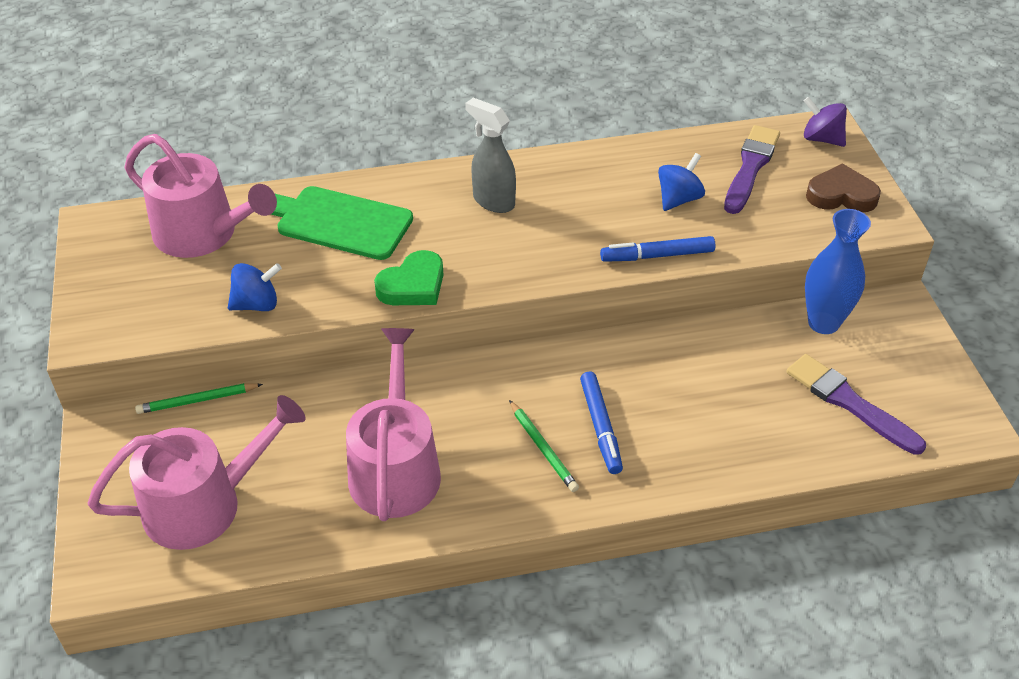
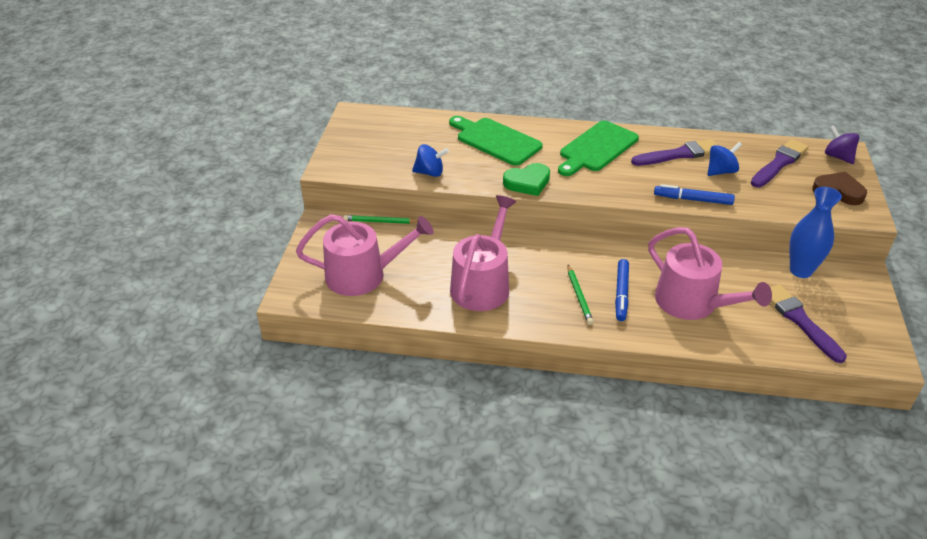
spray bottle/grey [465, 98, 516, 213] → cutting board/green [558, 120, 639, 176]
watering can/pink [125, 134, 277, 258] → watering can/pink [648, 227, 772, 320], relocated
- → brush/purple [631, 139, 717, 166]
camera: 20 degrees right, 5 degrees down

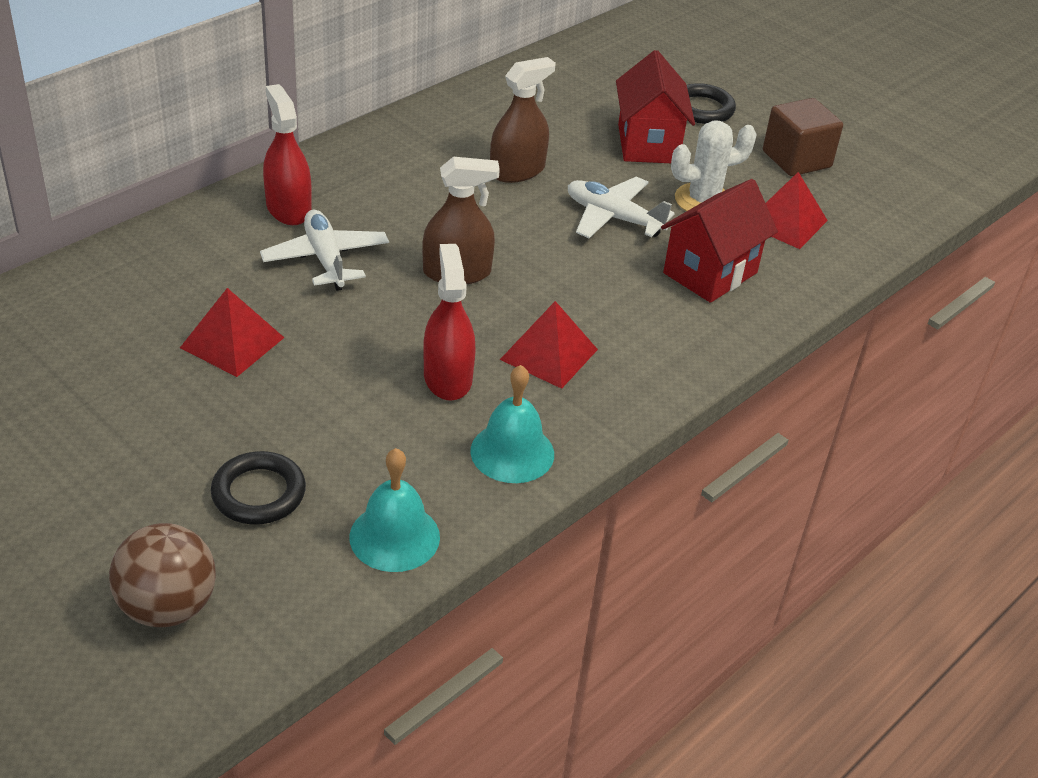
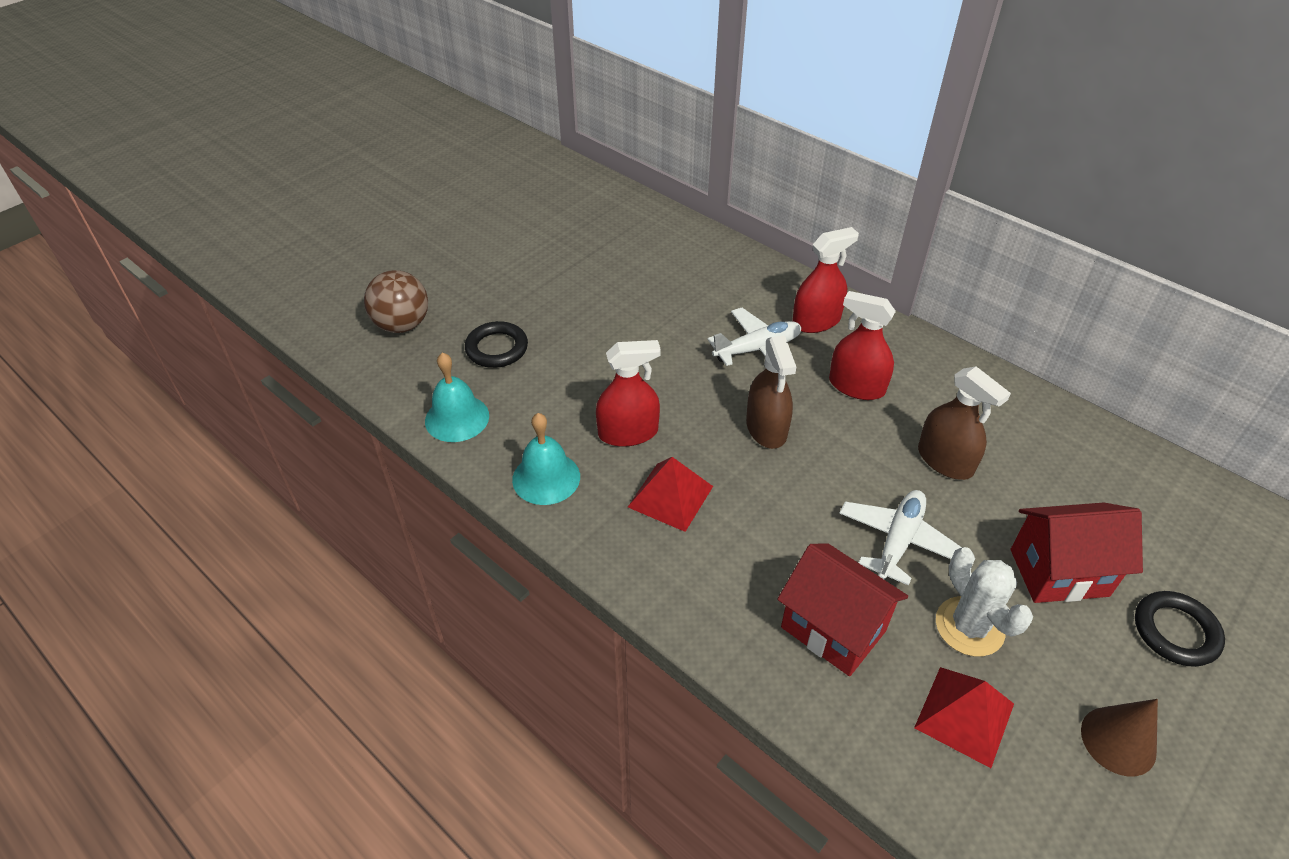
cube/brown [763, 98, 843, 176] → cone/brown [1081, 699, 1158, 776]
pyramid/red [180, 288, 284, 377] → -
- → spray bottle/red [829, 291, 896, 400]
camera: 90 degrees right, 5 degrees up

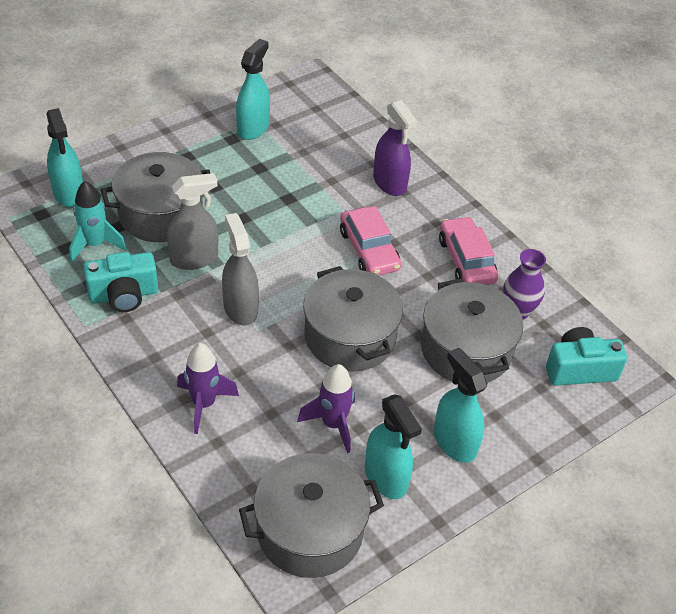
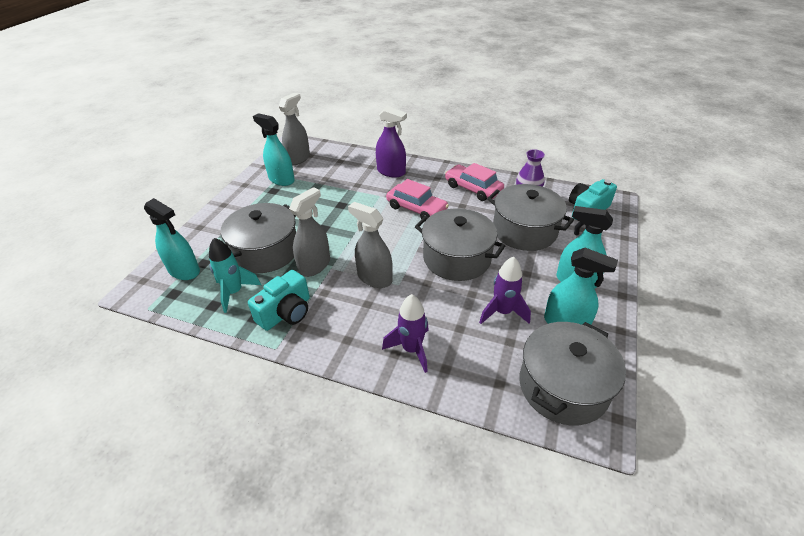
spray bottle/turquoise [236, 39, 270, 140] → spray bottle/turquoise [253, 113, 295, 186], 45 degrees counterclockwise
- → spray bottle/grey [279, 93, 310, 165]
camera: 30 degrees left, 5 degrees down

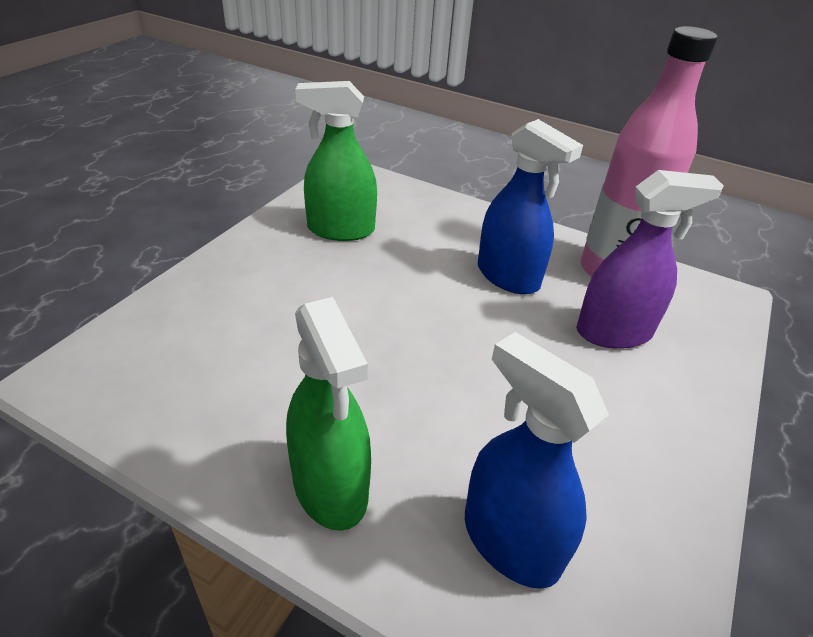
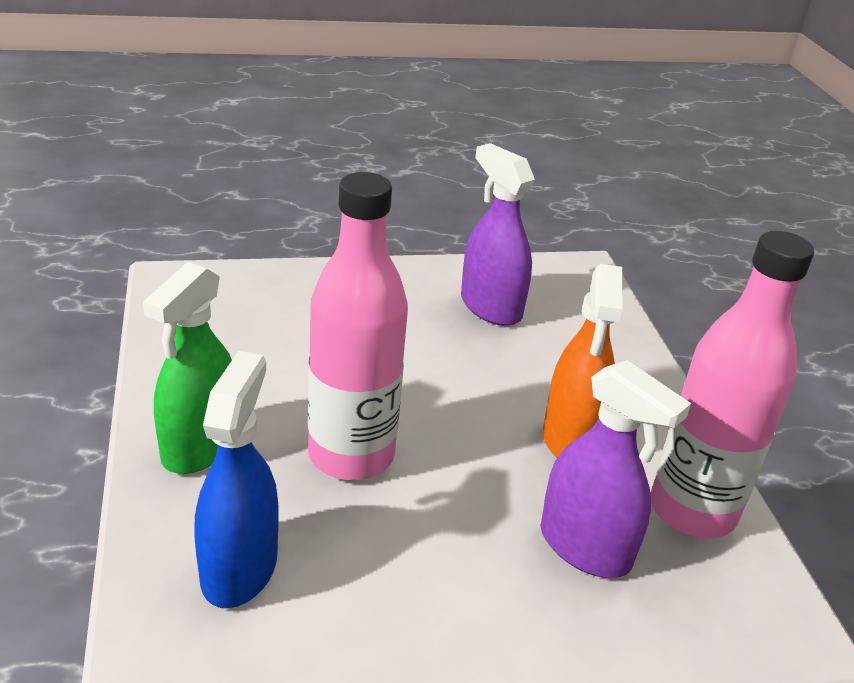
spray bottle/green [295, 81, 377, 241] → spray bottle/purple [461, 143, 535, 326]
spray bottle/blue [478, 119, 583, 294] → spray bottle/orange [543, 264, 622, 458]
- → bottle/pink [308, 172, 408, 480]
camera: 50 degrees right, 5 degrees down

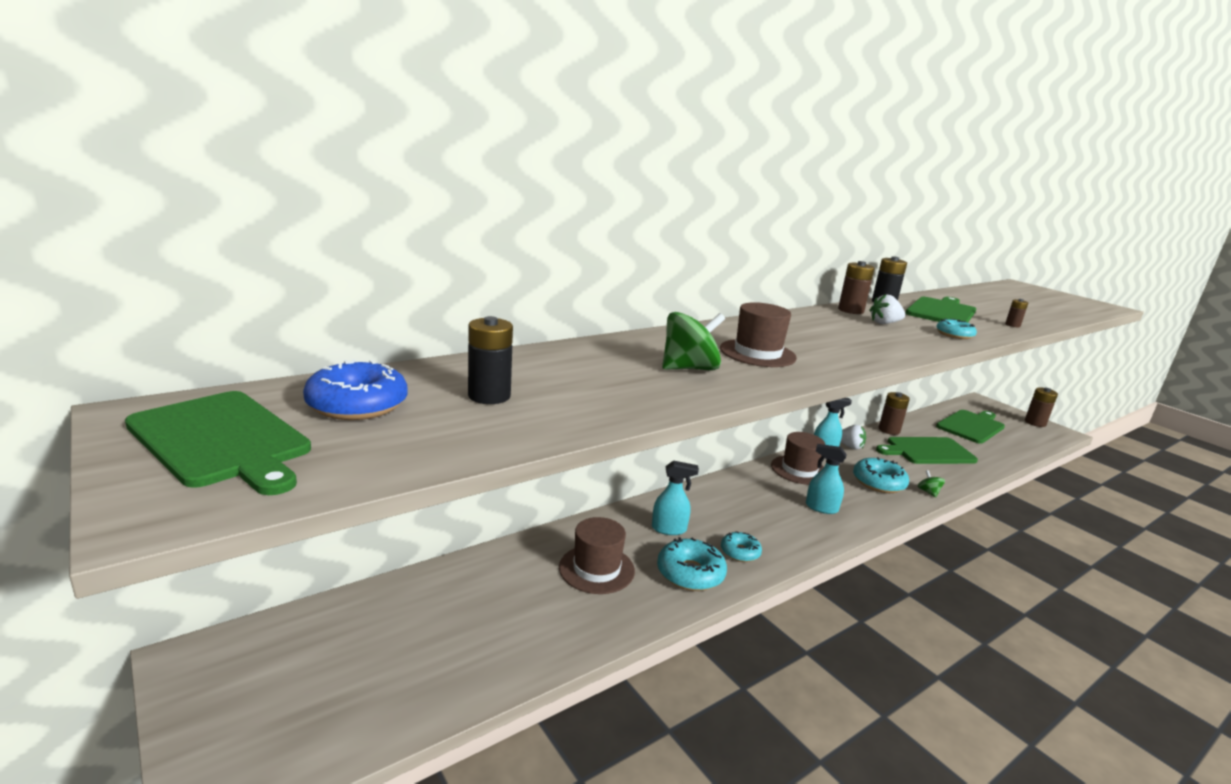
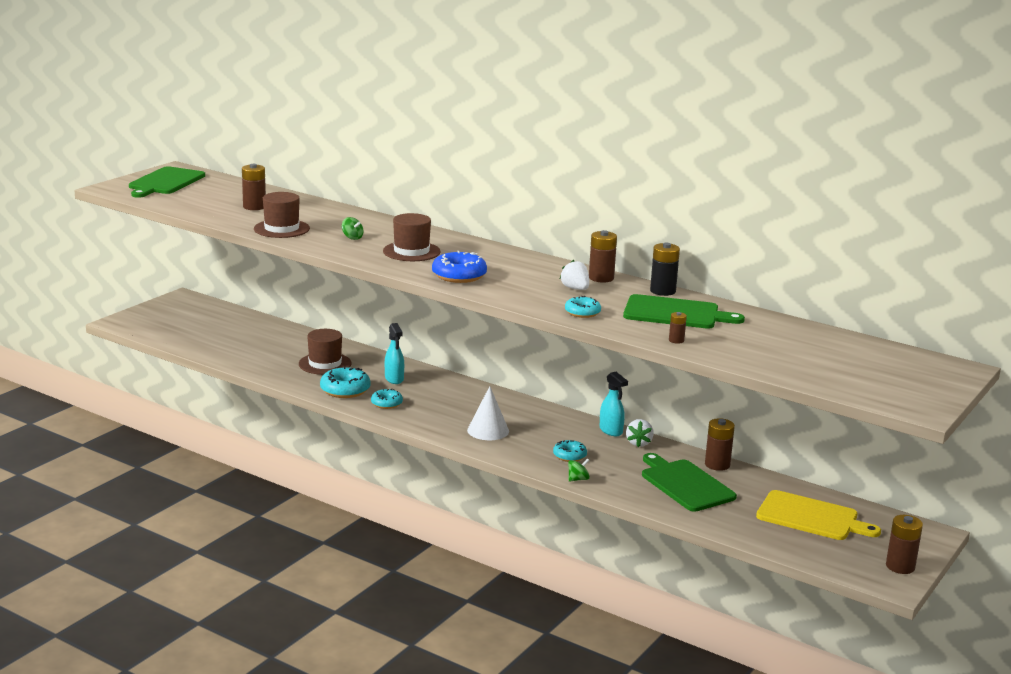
spinning top/green [662, 312, 725, 370] → spinning top/green [342, 217, 363, 240], x0.51
battery/black [468, 316, 513, 404] → battery/brown [242, 164, 266, 210]
donut/blue [303, 359, 407, 420] → donut/blue [432, 251, 487, 283], relocated
cutting board/green [936, 410, 1005, 444] → cutting board/yellow [756, 490, 881, 540]
hat/brown [771, 432, 825, 485] → hat/brown [254, 192, 310, 238], relocated
spray bottle/turquoise [806, 444, 847, 514] → cone/white [467, 386, 509, 440]
donut/turquoise [853, 457, 909, 493] → donut/turquoise [553, 440, 587, 462], x0.62
camera: 70 degrees right, 0 degrees up

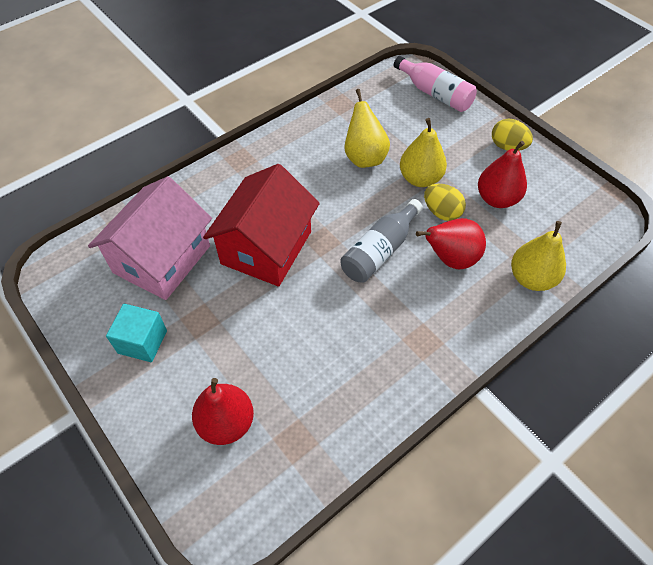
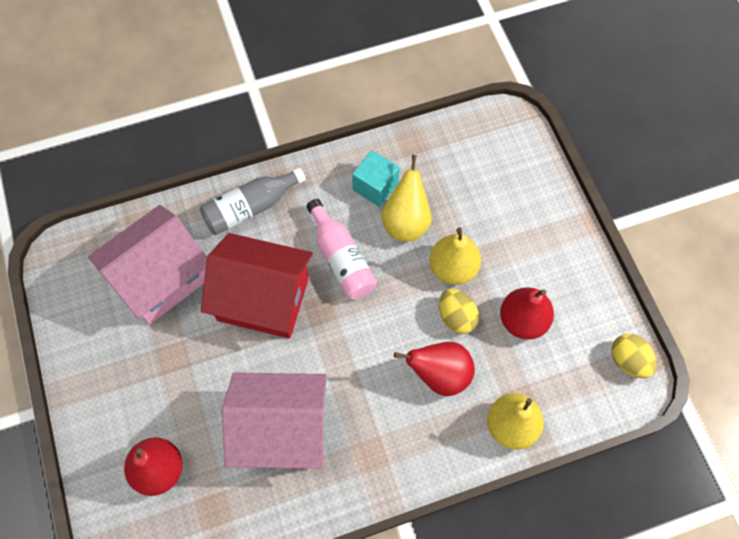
bottle/pink [394, 56, 477, 112] → bottle/pink [307, 199, 377, 300], relocated
egg/yellow [492, 119, 533, 151] → egg/yellow [611, 334, 657, 378], relocated
house/red [203, 164, 320, 287] → house/red [201, 233, 313, 339], 60 degrees clockwise
bottle/grey [340, 199, 423, 283] → bottle/grey [200, 167, 306, 235], relocated
cube/turquoise [106, 304, 167, 362] → cube/turquoise [352, 150, 399, 207], relocated
- → house/pink [222, 373, 327, 469]
camera: 20 degrees right, 10 degrees up

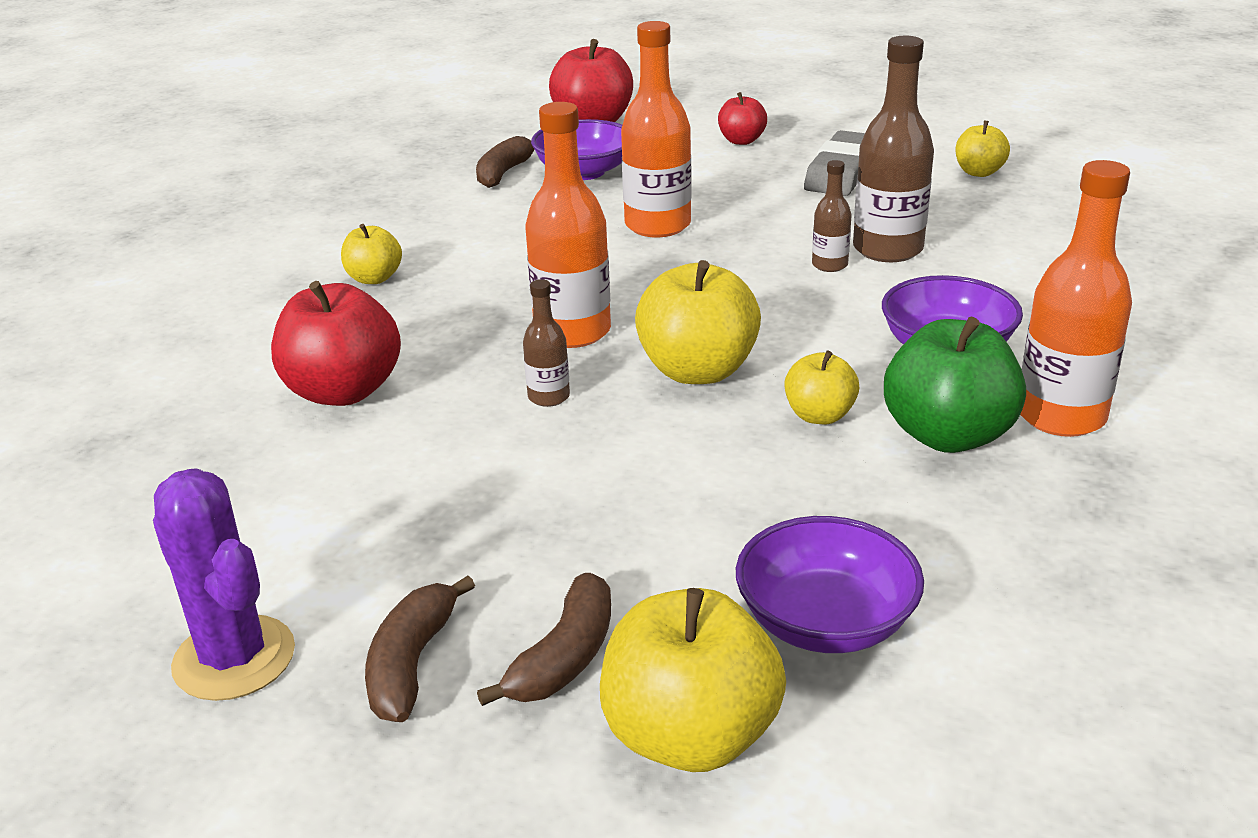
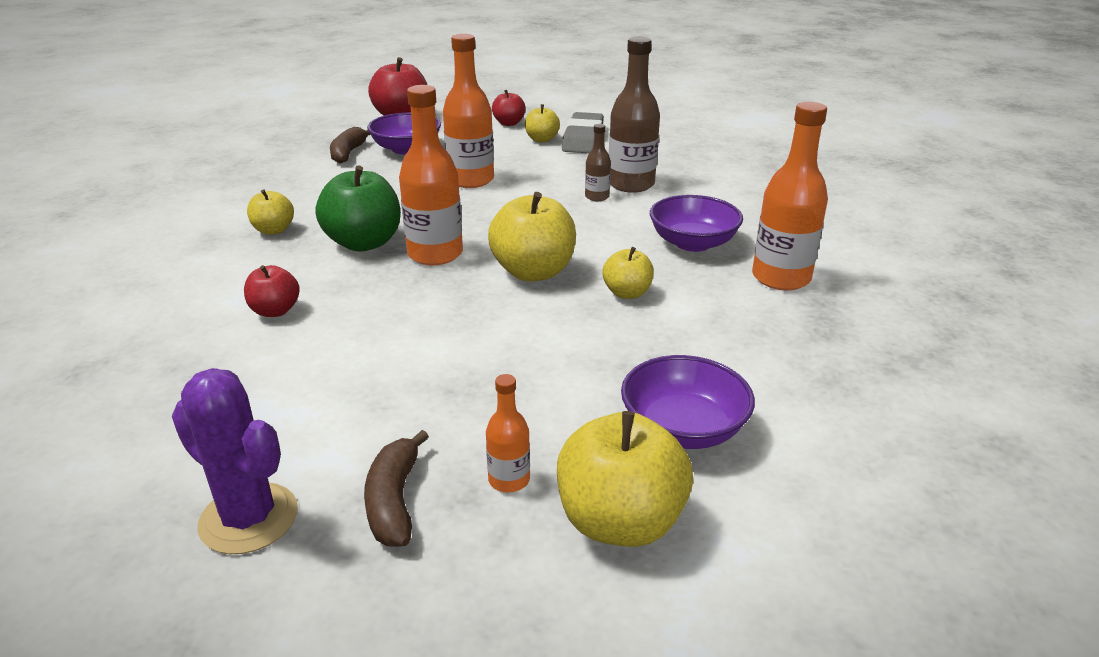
apple/yellow [955, 120, 1010, 177] → apple/yellow [525, 104, 560, 142], relocated
bottle/brown [523, 279, 570, 407] → -
apple/red [271, 281, 401, 406] → apple/red [244, 265, 300, 317], x0.56
apple/green [884, 317, 1026, 453] → apple/green [315, 165, 401, 252], relocated
banana/brown [477, 573, 611, 706] → bottle/orange [486, 374, 530, 492]
camera: 15 degrees left, 0 degrees up

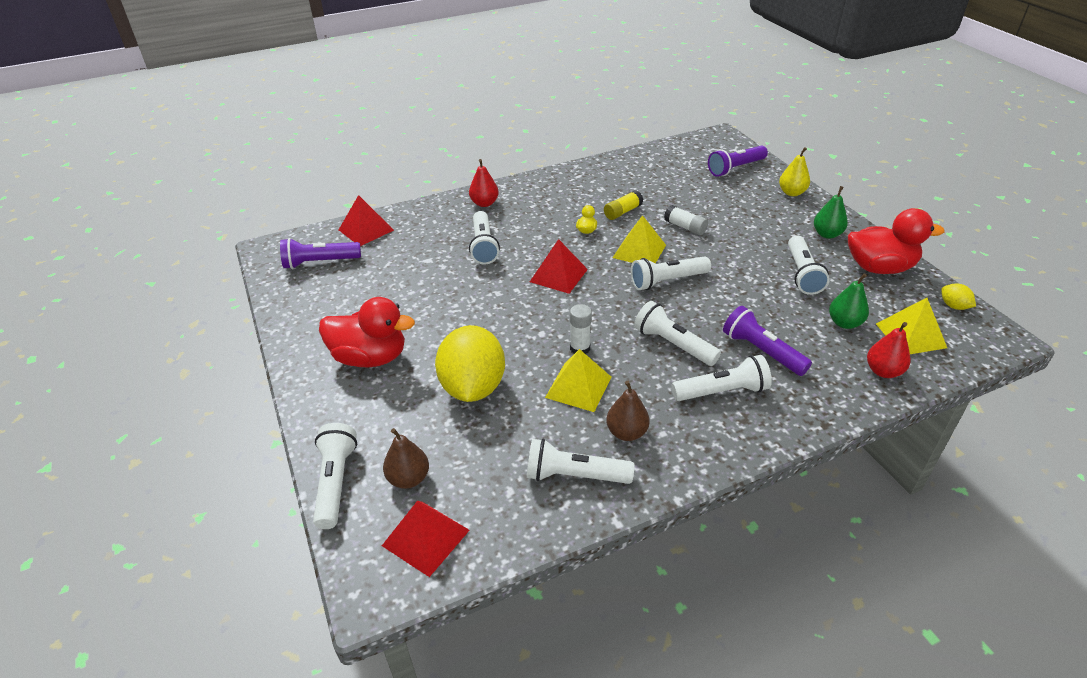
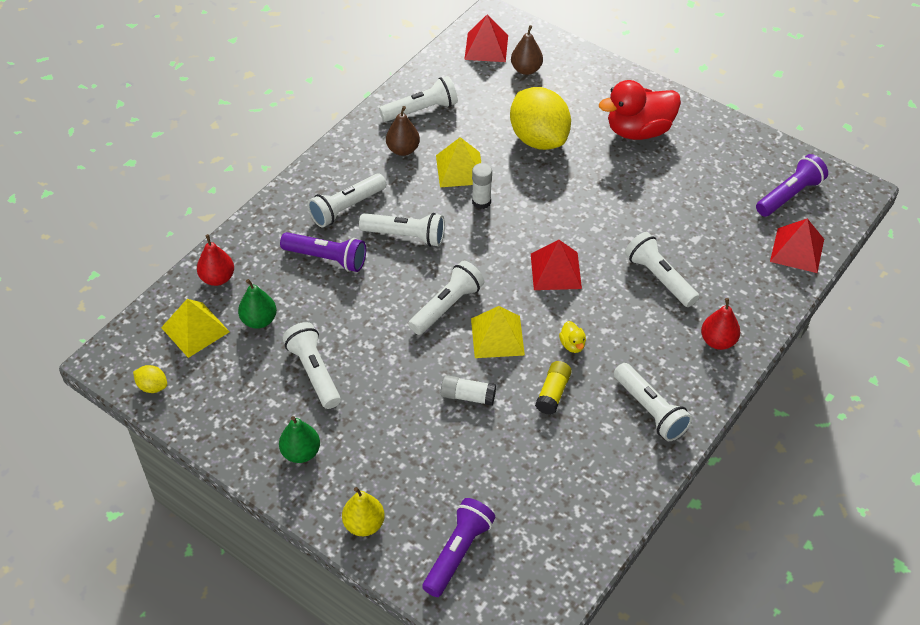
duck/red [848, 208, 945, 274] → -
flashlight/white [313, 423, 357, 529] → flashlight/white [614, 363, 692, 441], relocated
camera: 150 degrees right, 10 degrees up

